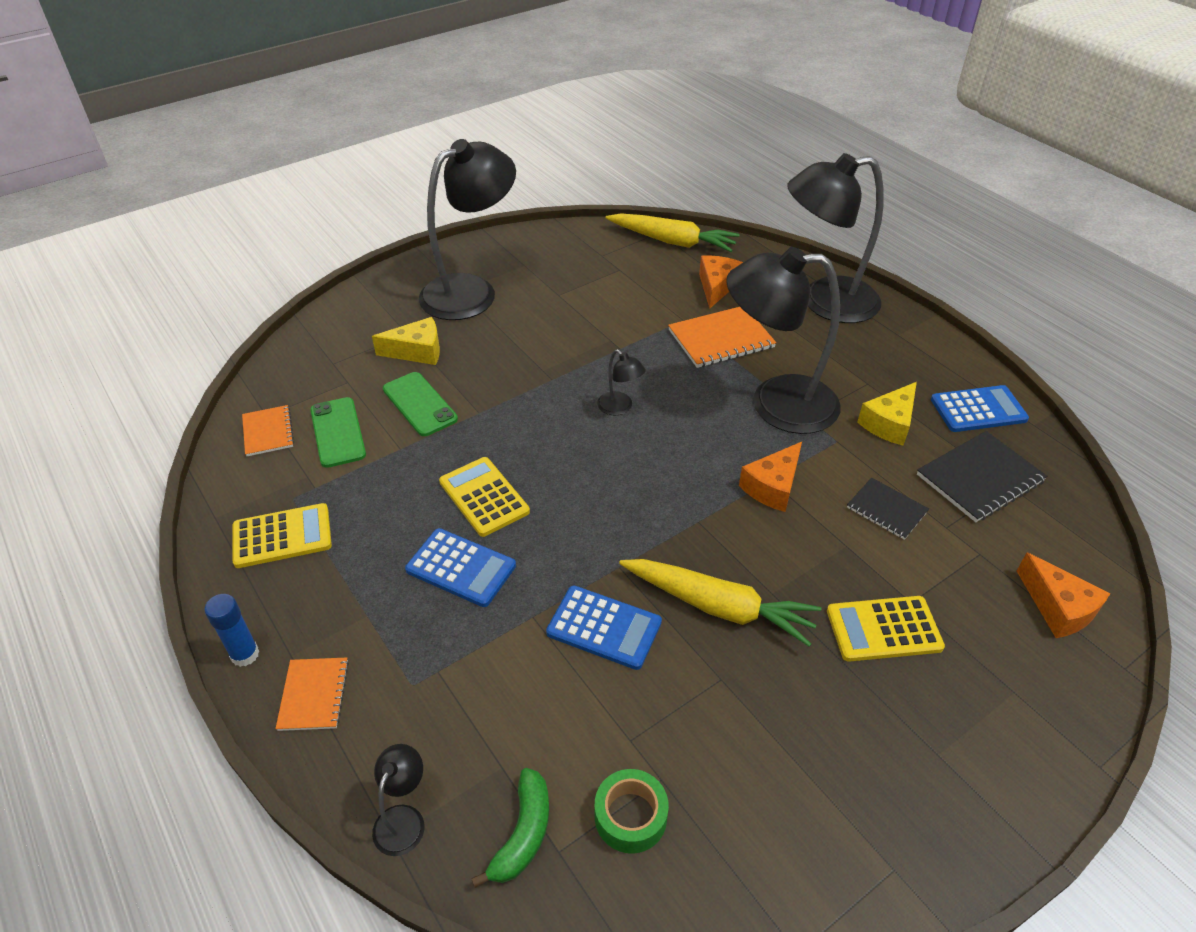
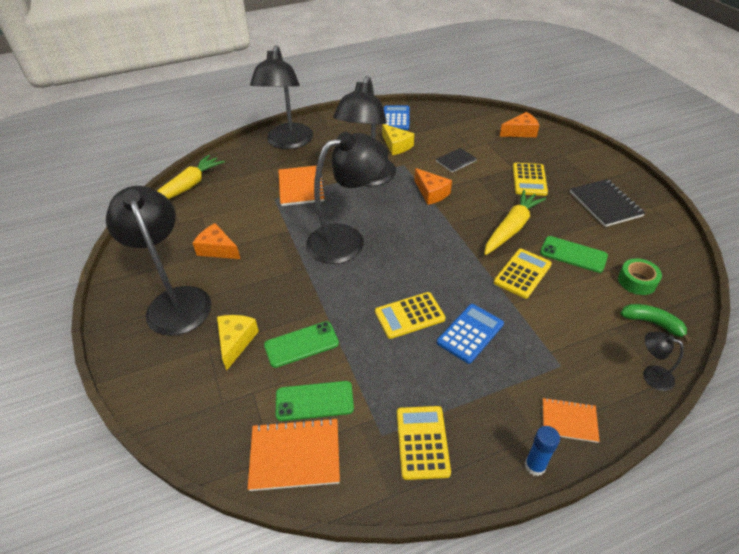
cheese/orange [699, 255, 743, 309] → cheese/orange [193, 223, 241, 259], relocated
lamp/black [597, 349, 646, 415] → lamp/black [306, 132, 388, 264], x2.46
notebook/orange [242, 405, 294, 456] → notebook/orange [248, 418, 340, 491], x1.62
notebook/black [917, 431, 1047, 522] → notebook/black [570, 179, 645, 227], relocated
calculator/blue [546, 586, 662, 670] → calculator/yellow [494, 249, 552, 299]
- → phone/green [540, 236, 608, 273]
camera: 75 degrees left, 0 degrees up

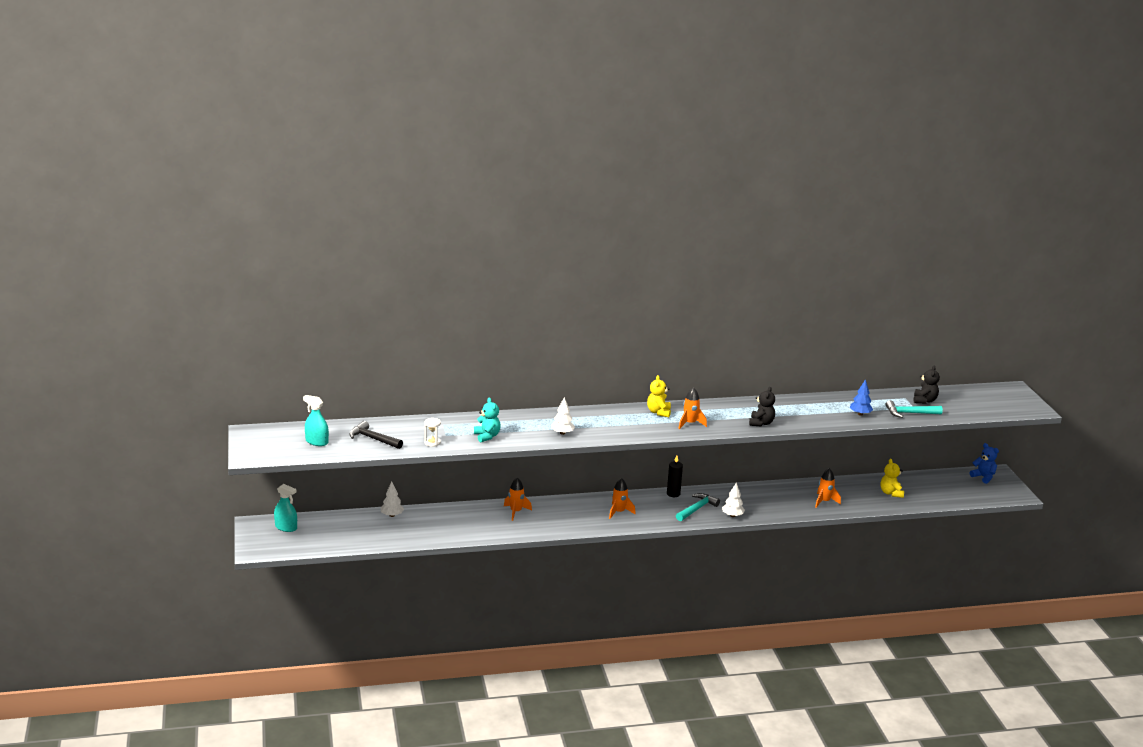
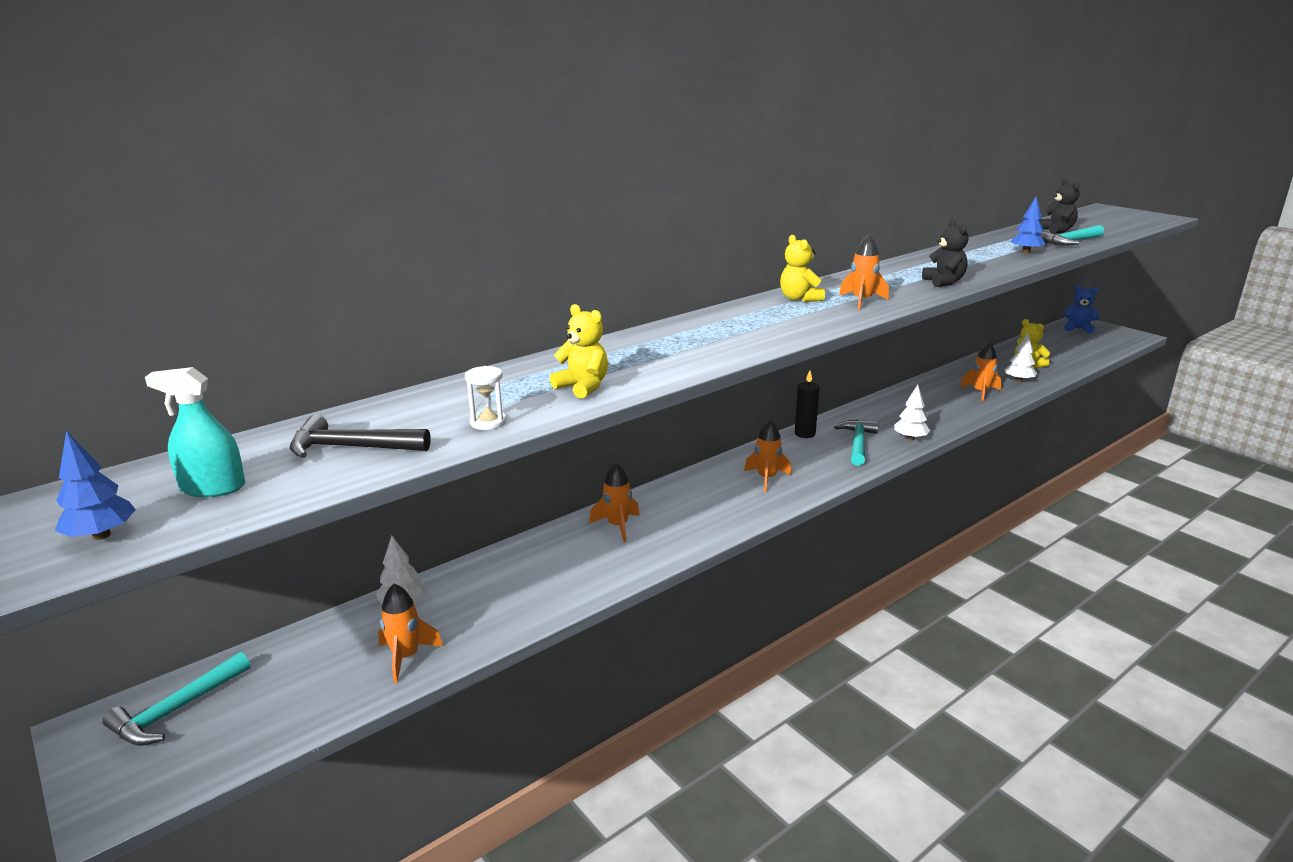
tree/white [551, 397, 575, 435] → tree/white [1004, 333, 1037, 382], relocated
teddy bear/turquoise [474, 398, 501, 442] → teddy bear/yellow [550, 304, 608, 399]
spray bottle/turquoise [274, 484, 297, 532] → hammer/turquoise [102, 652, 250, 746]
- → tree/blue [55, 431, 136, 540]
- → rocket/orange [378, 583, 443, 683]
camera: 25 degrees left, 0 degrees up

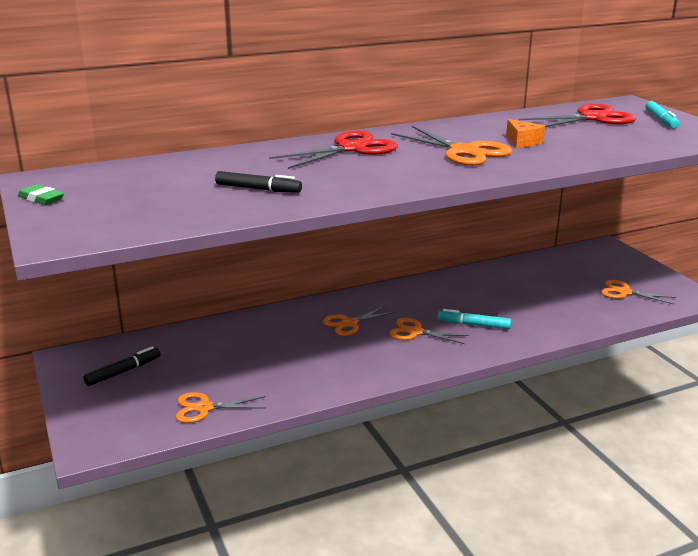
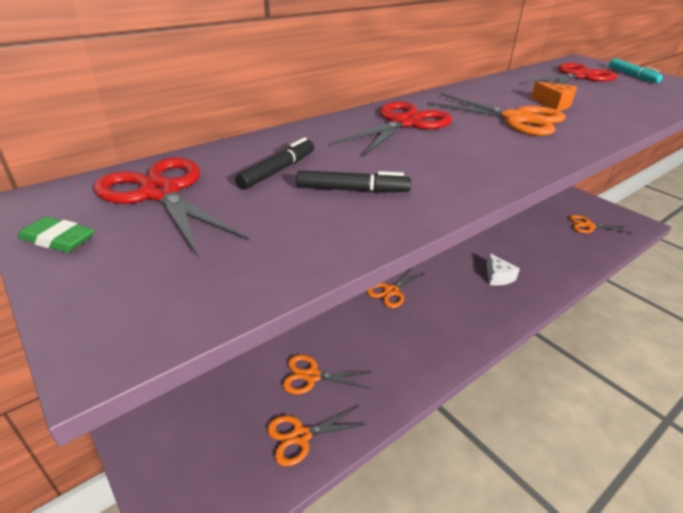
marker/turquoise [437, 309, 511, 329] → cheese/white [486, 253, 520, 286]
scissors/orange [389, 318, 469, 344] → scissors/orange [282, 355, 372, 394], relocated
marker/black [84, 346, 161, 386] → marker/black [235, 138, 314, 190], relocated
- → scissors/red [93, 157, 249, 257]
camera: 15 degrees left, 10 degrees up

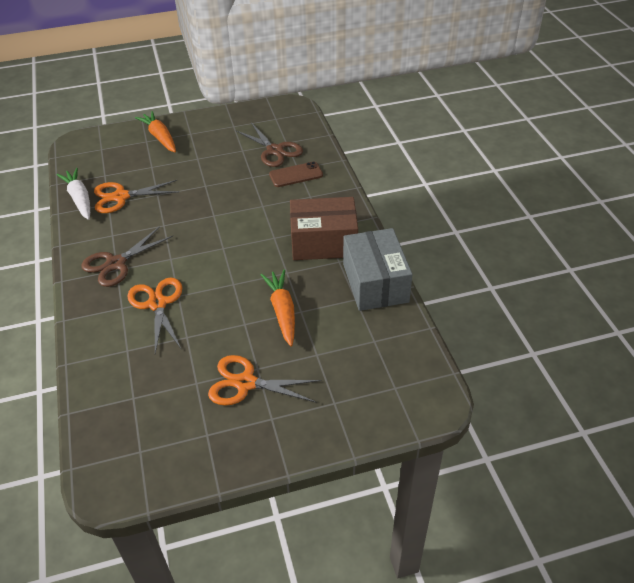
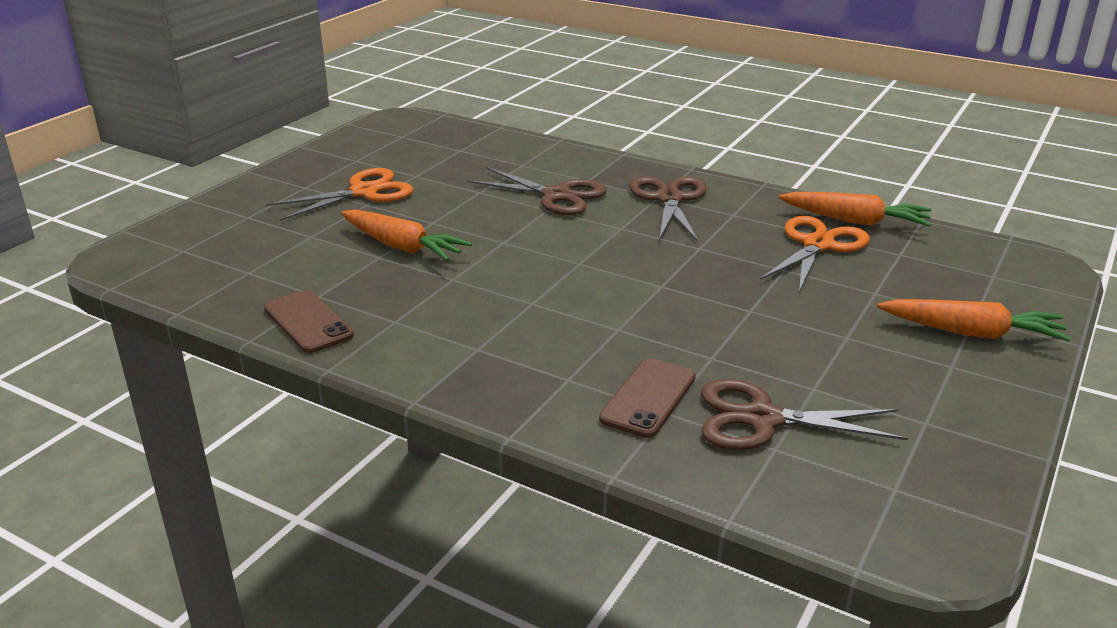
carrot/white [56, 168, 90, 220] → carrot/orange [779, 192, 932, 227]
box/brown [290, 197, 358, 260] → -
box/grey [343, 228, 413, 311] → phone/brown [264, 290, 354, 353]
scissors/orange [128, 277, 182, 353] → scissors/brown [467, 167, 606, 215]
camera: 135 degrees right, 15 degrees down

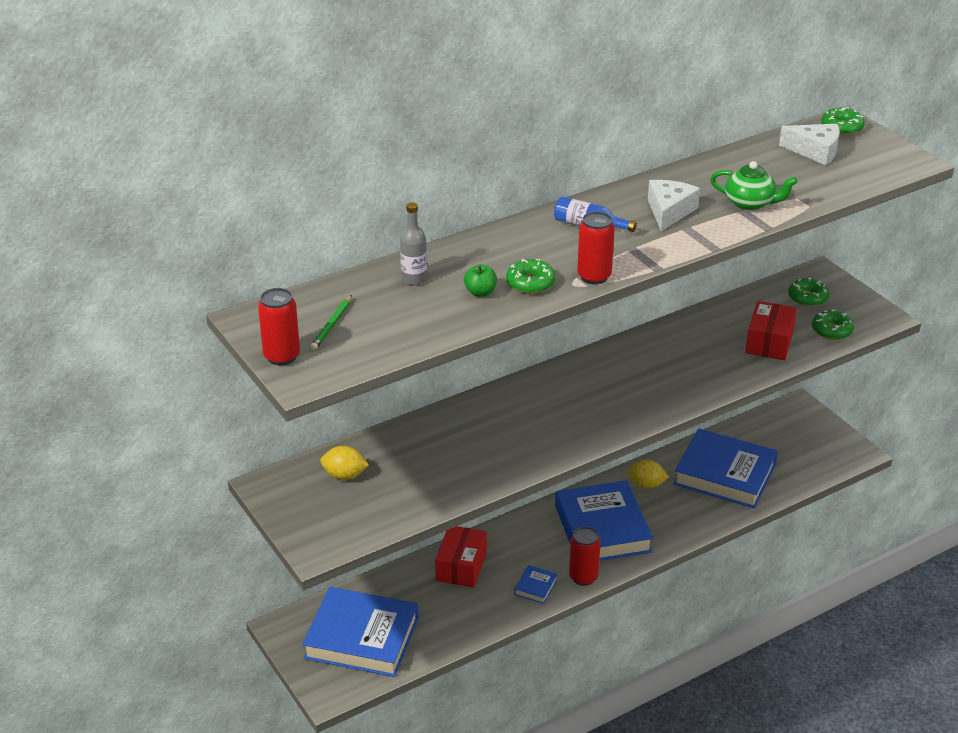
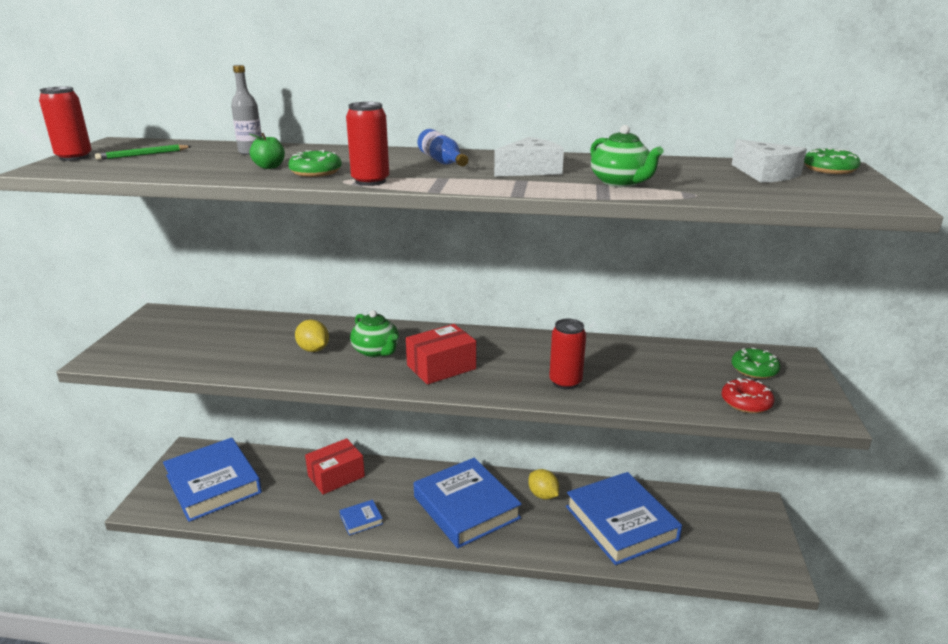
box/red [746, 301, 797, 360] → box/red [406, 324, 476, 385], relocated
donut/green [812, 309, 854, 340] → donut/red [722, 378, 774, 413]
lemon/yellow [320, 446, 369, 480] → lemon/yellow [295, 320, 329, 352], relocated
book/blue [555, 480, 653, 561] → book/blue [414, 458, 522, 548], 60 degrees counterclockwise
can/red [569, 526, 601, 586] → can/red [549, 319, 586, 390], relocated
- → teapot/green [350, 310, 399, 358]
camera: 40 degrees right, 10 degrees down

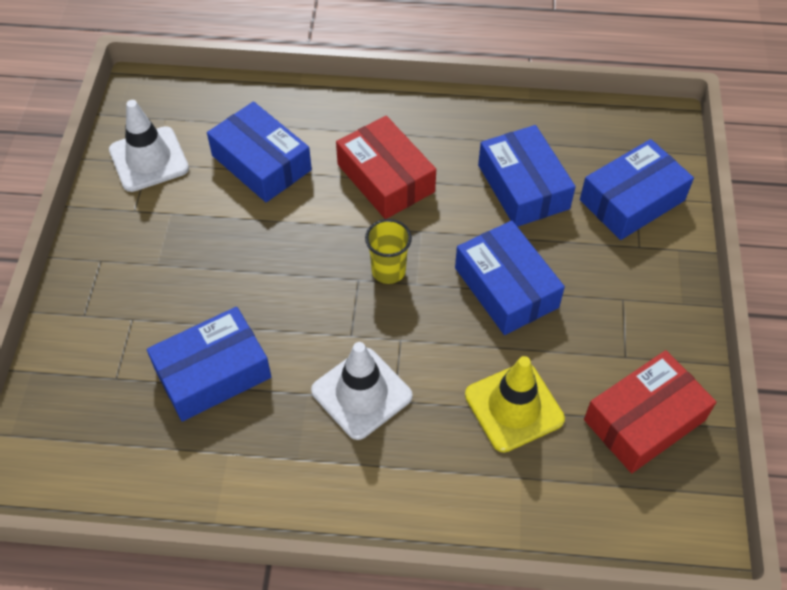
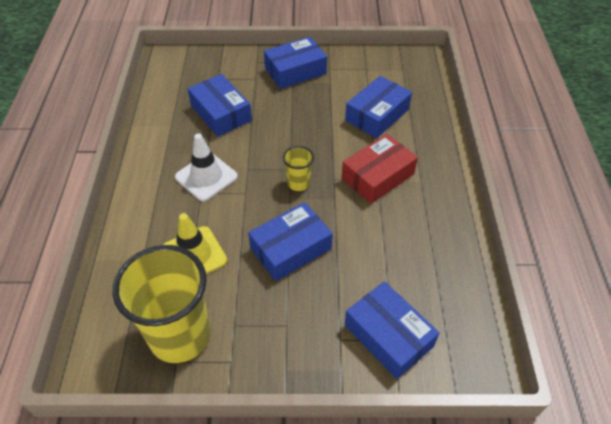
traffic cone/white [109, 100, 189, 192] → -
box/blue [478, 125, 576, 227] → box/blue [264, 37, 327, 89], relocated
box/red [584, 350, 716, 473] → cup/yellow [113, 245, 211, 363]
camera: 85 degrees right, 5 degrees down

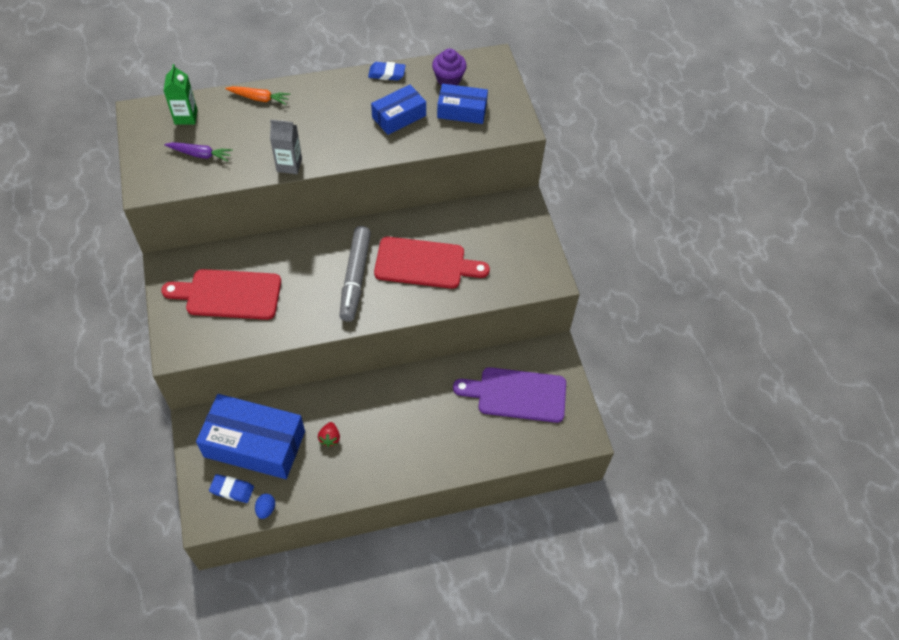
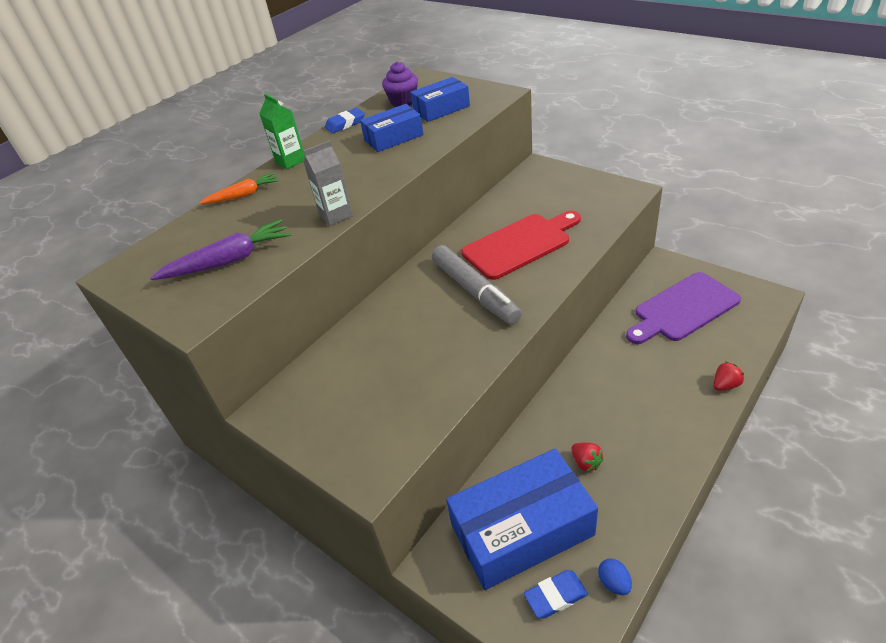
carton/green [163, 64, 198, 125] → carton/green [259, 94, 305, 169], relocated
box/blue [371, 85, 426, 135] → box/blue [360, 104, 424, 152], 45 degrees clockwise
carrot/purple [164, 142, 233, 162] → carrot/purple [150, 219, 291, 280], x1.53
cutting board/red [161, 269, 281, 320] → -
- → strawberry/red [713, 362, 744, 391]
camera: 30 degrees left, 15 degrees down

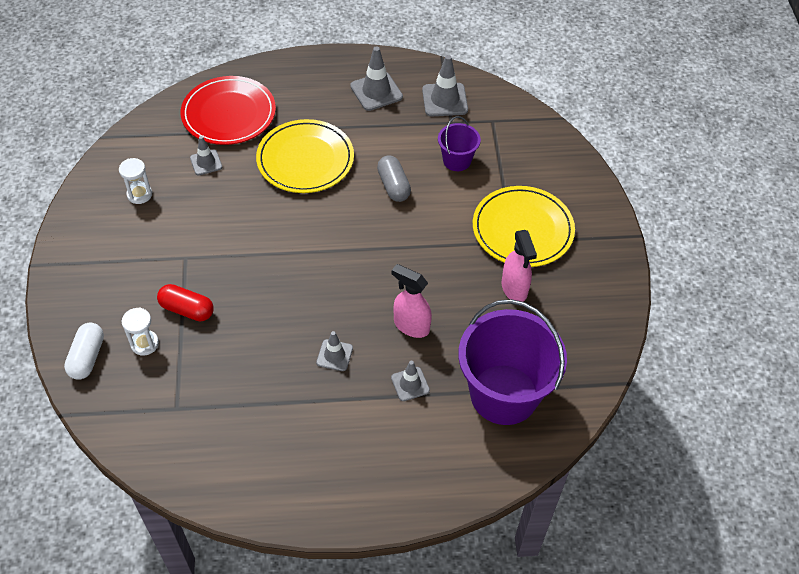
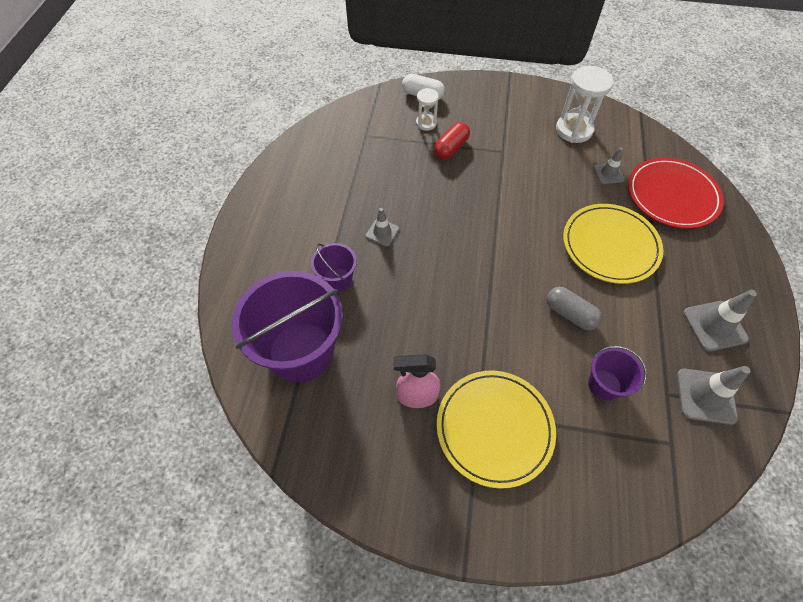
capsule/grey [377, 155, 411, 202] → capsule/grey [547, 287, 602, 331], 45 degrees clockwise
hourglass/white [119, 158, 152, 204] → hourglass/white [556, 66, 614, 143], x1.76
spray bottle/pink [392, 264, 432, 338] → -
traffic cone/grey [391, 361, 430, 401] → bucket/purple [311, 243, 357, 293]
camera: 105 degrees right, 5 degrees up

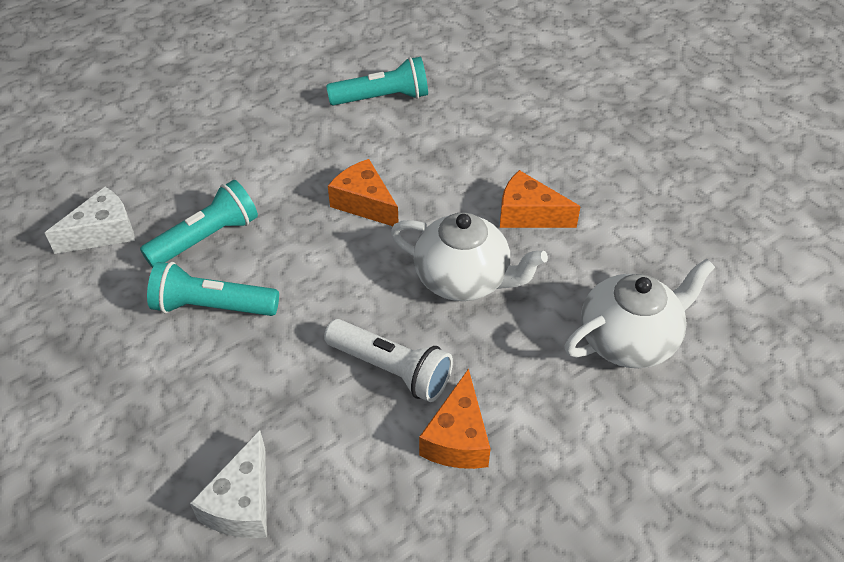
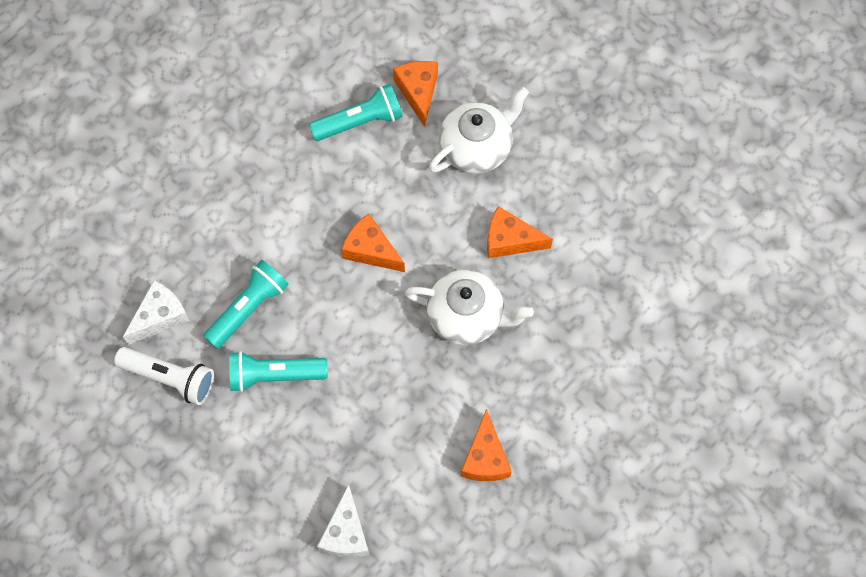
teapot/white [565, 259, 715, 368] → teapot/white [429, 87, 529, 174], relocated
flashlight/white [324, 319, 453, 402] → flashlight/white [114, 347, 214, 405], relocated
- → cheese/orange [393, 61, 438, 127]
camera: 10 degrees left, 20 degrees up

